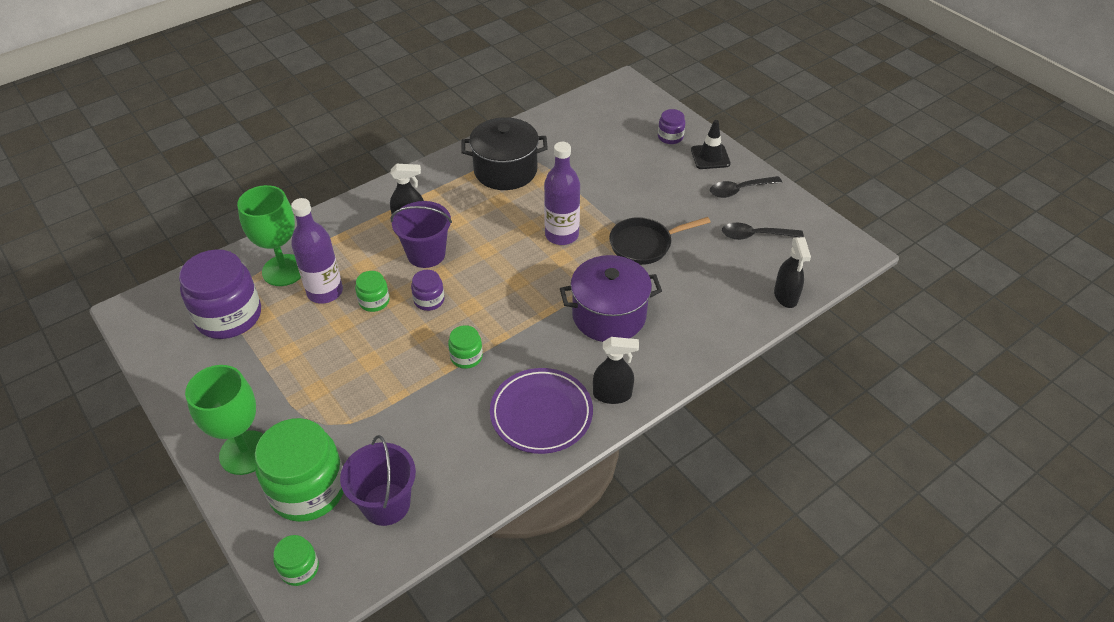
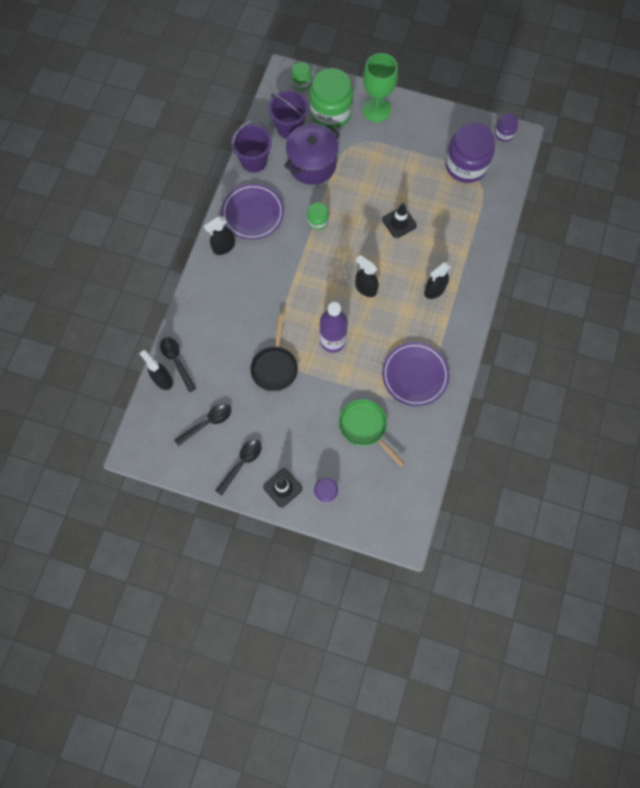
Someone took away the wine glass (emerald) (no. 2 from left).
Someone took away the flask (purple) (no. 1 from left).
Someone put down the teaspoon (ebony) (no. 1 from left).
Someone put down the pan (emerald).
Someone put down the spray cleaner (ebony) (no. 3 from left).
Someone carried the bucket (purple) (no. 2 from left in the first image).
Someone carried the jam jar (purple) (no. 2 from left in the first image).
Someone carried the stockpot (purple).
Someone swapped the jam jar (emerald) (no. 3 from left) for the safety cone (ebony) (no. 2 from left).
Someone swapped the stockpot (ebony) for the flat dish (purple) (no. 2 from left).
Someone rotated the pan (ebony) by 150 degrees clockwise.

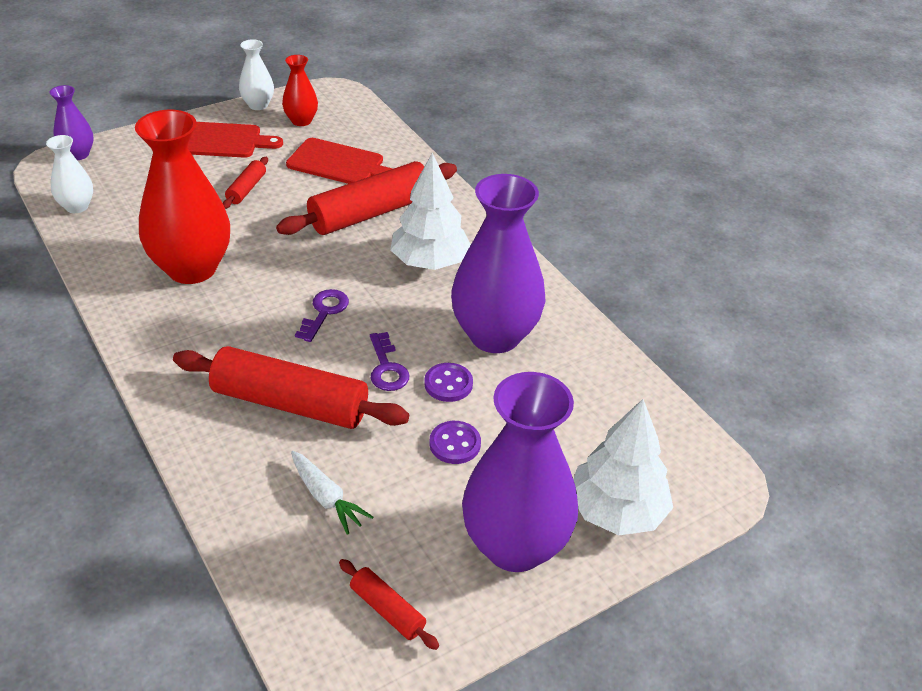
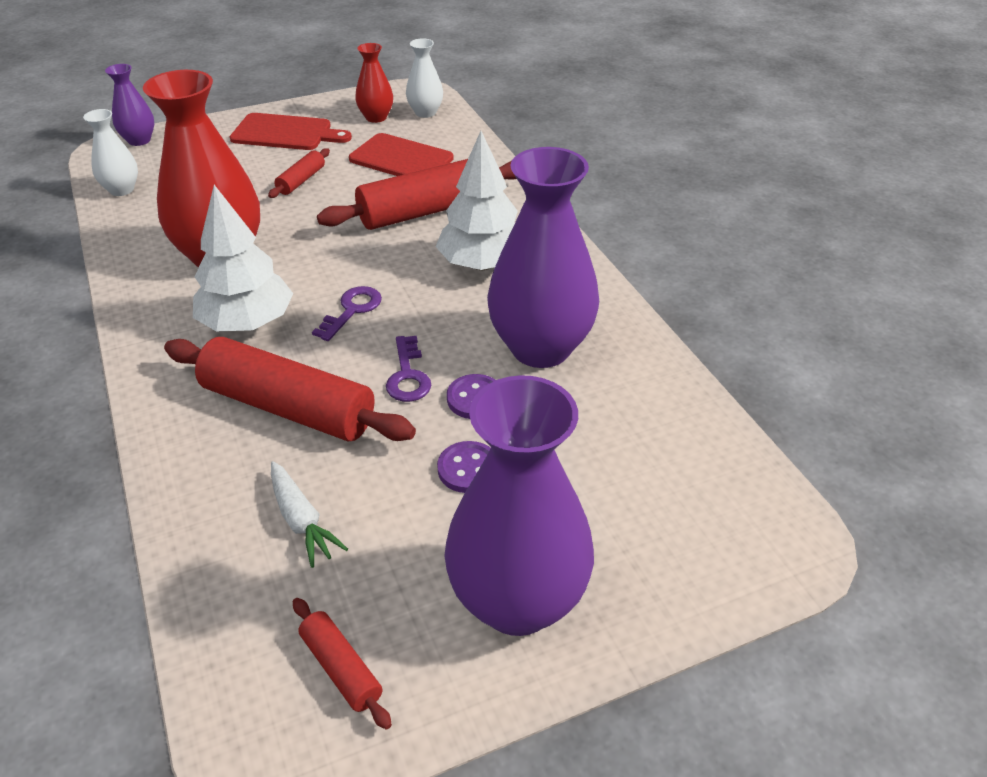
Someone carried the vase (snow-white) (no. 2 from left).
Someone carried the fir tree (snow-white) (no. 2 from left in the first image).

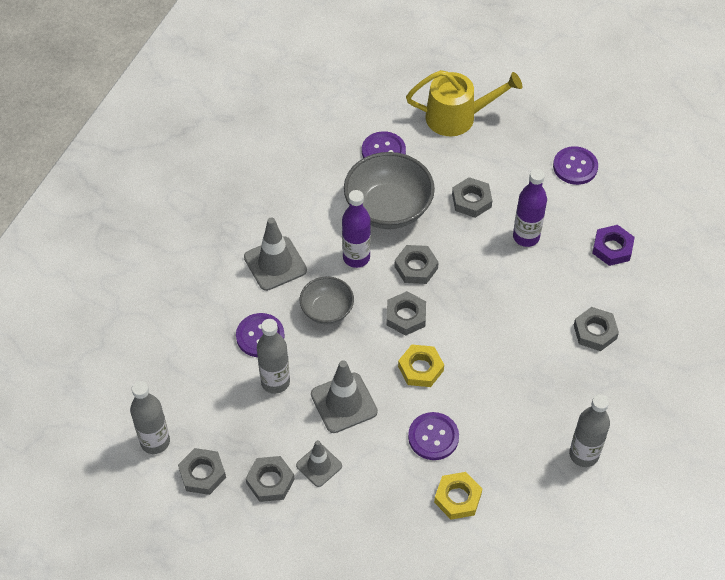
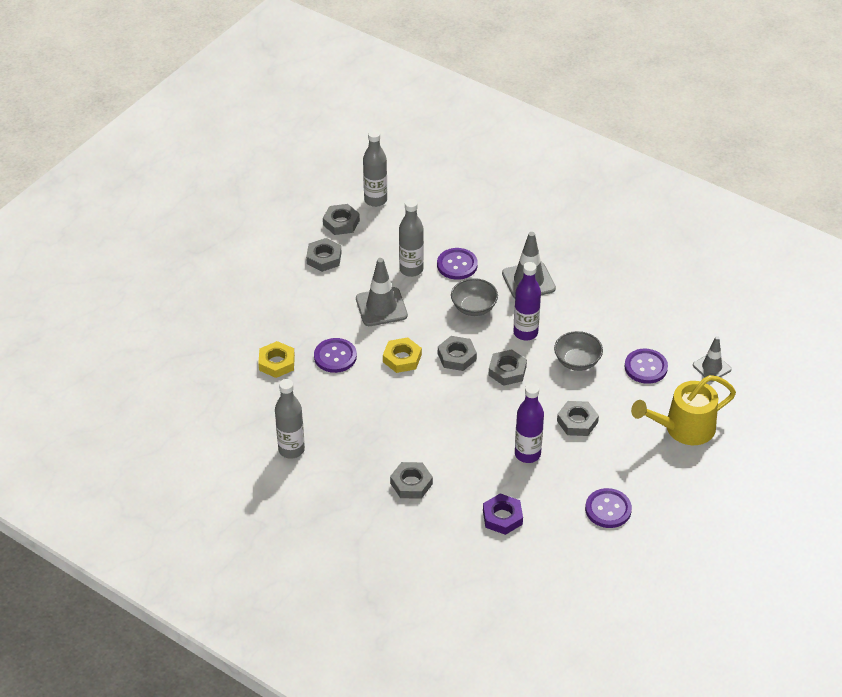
Someone carried the safety cone (grey) (no. 2 from left in the first image).
Someone rotated the watering can (yellow) by 60 degrees clockwise.
Someone scaled the serving bowl (grey) (no. 2 from left) by 0.58.

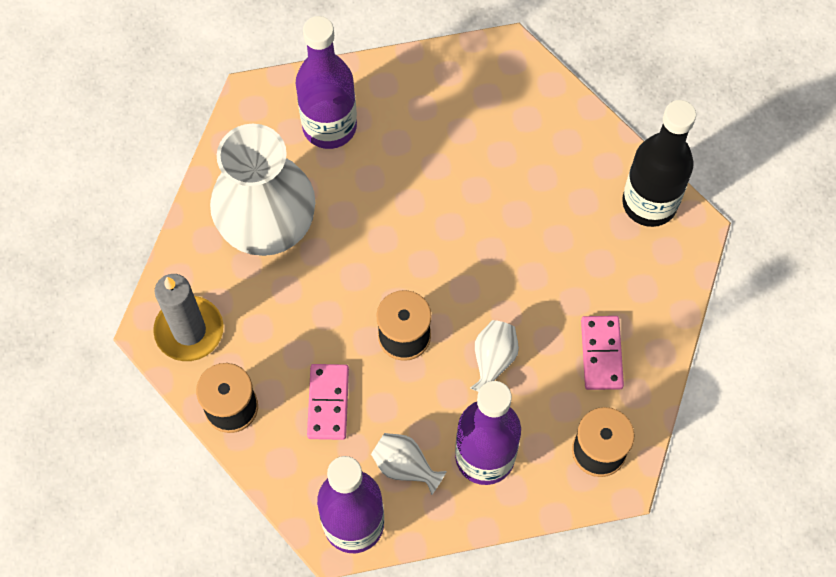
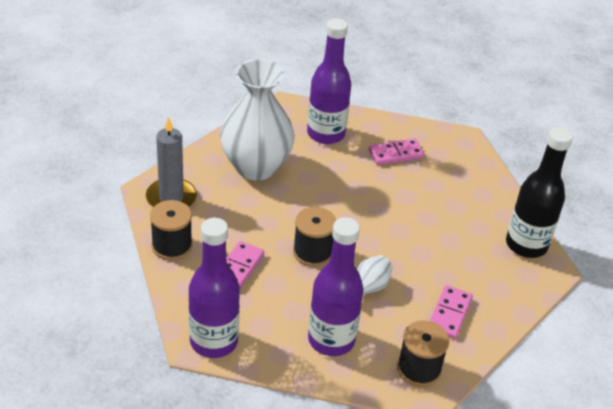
Someone took away the vase (snow-white) (no. 2 from left).
Someone put down the domino piece (pink) (no. 2 from left).

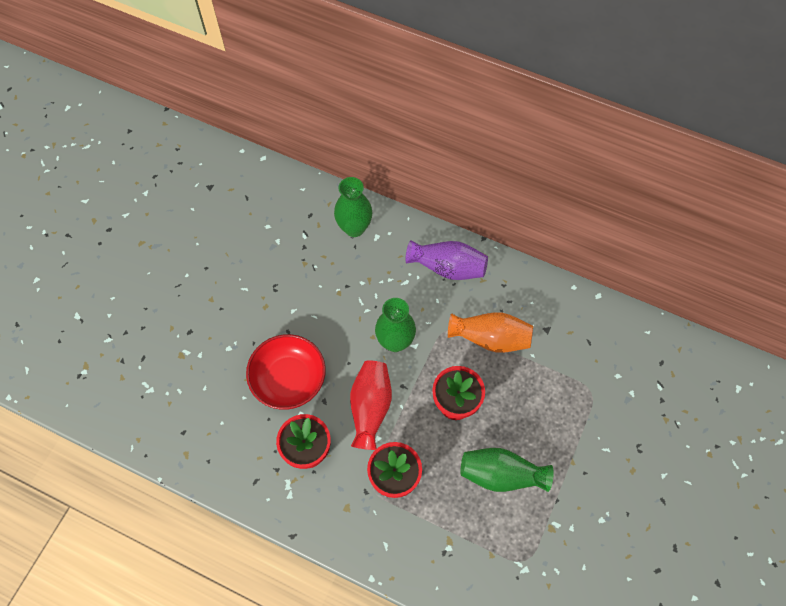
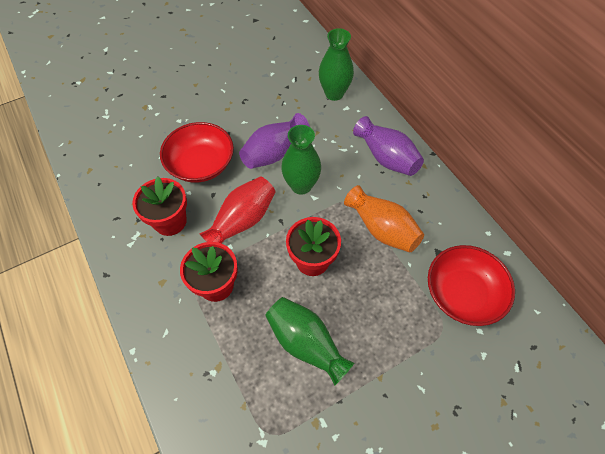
Someone put down the vase (purple) (no. 1 from left).
Someone put down the serving bowl (crimson) (no. 2 from left).

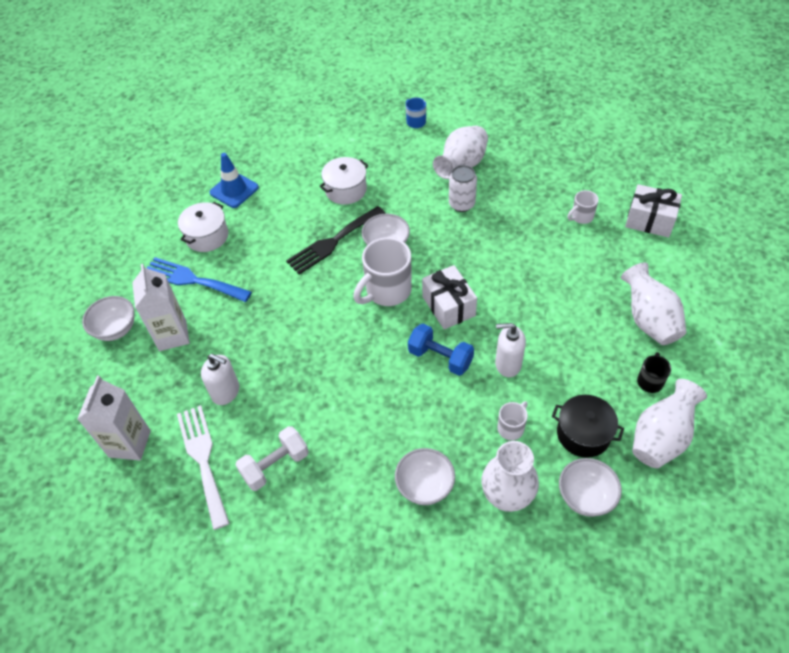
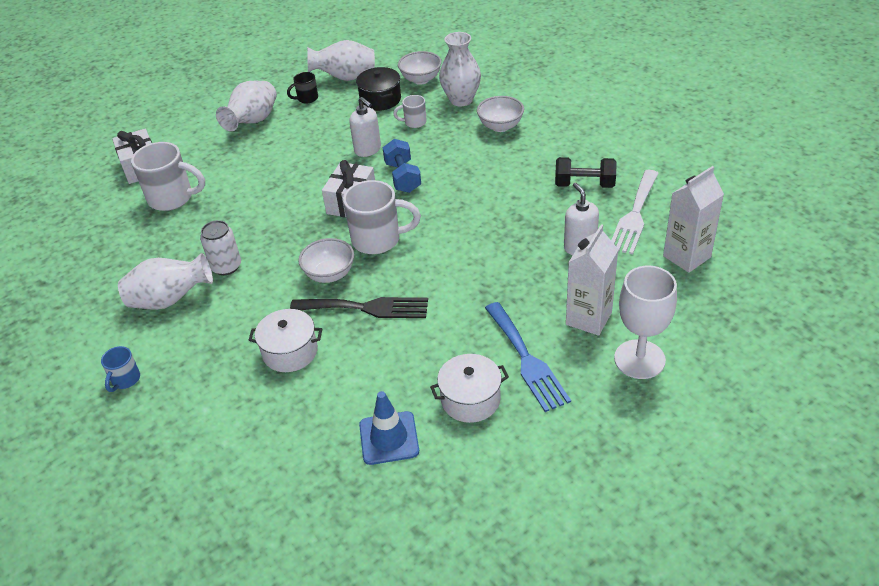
Someone swapped the serving bowl (snow-white) (no. 1 from left) for the wine glass (snow-white).
Someone repainted the free weight (snow-white), which became the free weight (ebony).
Someone scaled the tea mug (snow-white) (no. 3 from left in the first image) by 1.94.

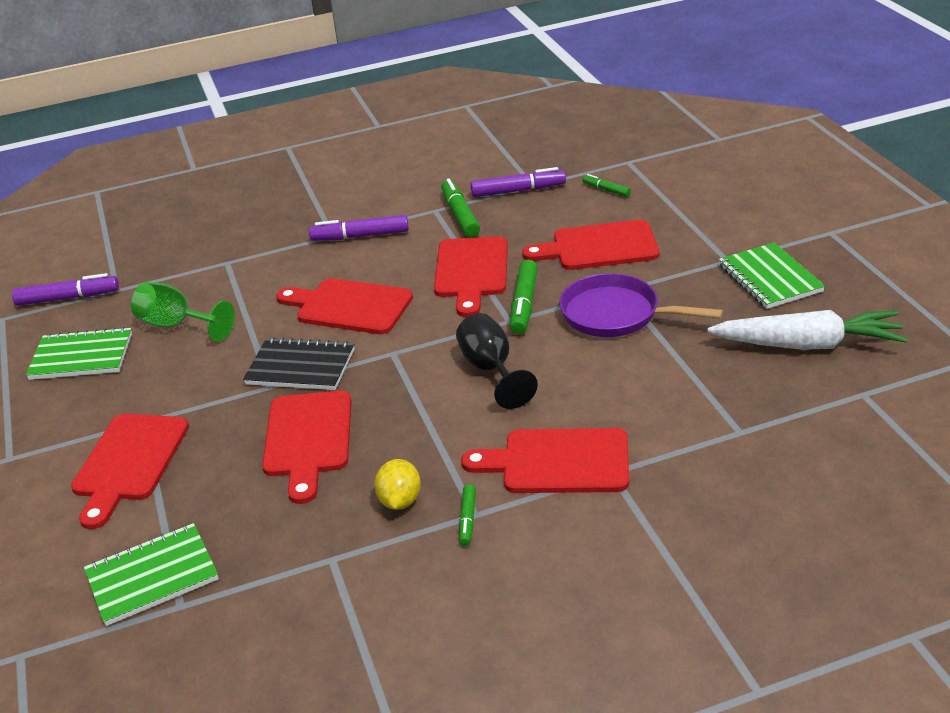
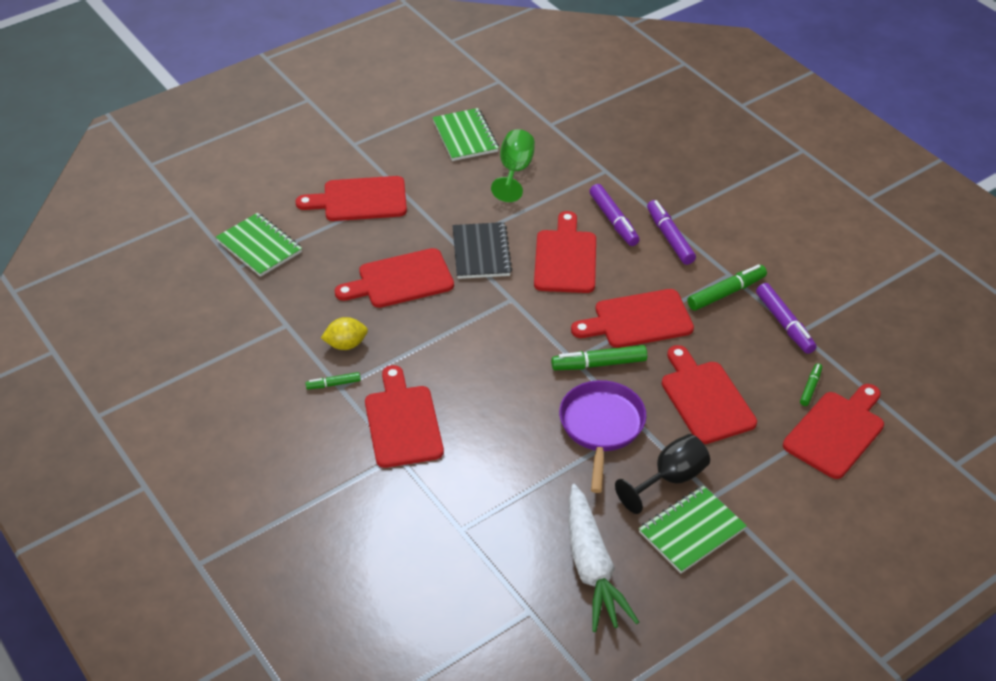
Someone put down the cutting board (crimson) (no. 7 from left).
Someone carried the marker (purple) (no. 1 from left).
Someone carried the wine glass (ebony).

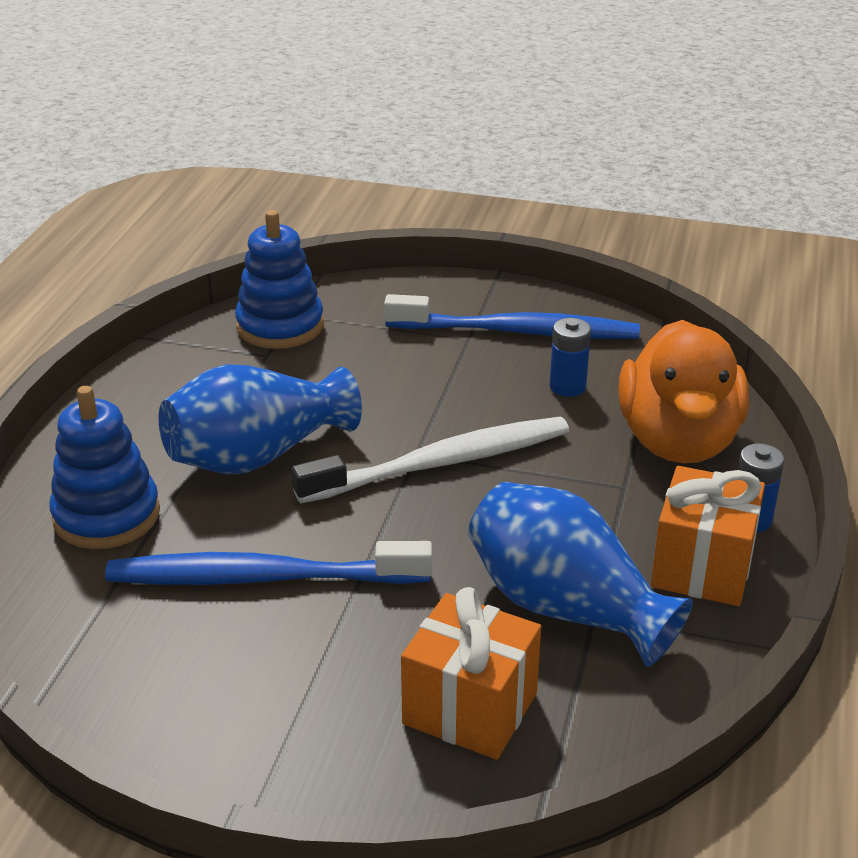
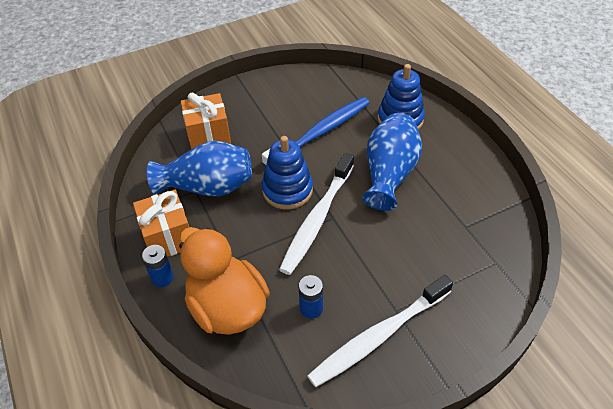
Someone carried the stacking toy (blue) (no. 2 from left in the first image).
Someone repainted the toothbrush (blue) (no. 2 from left), which became the toothbrush (snow-white) (no. 2 from left).

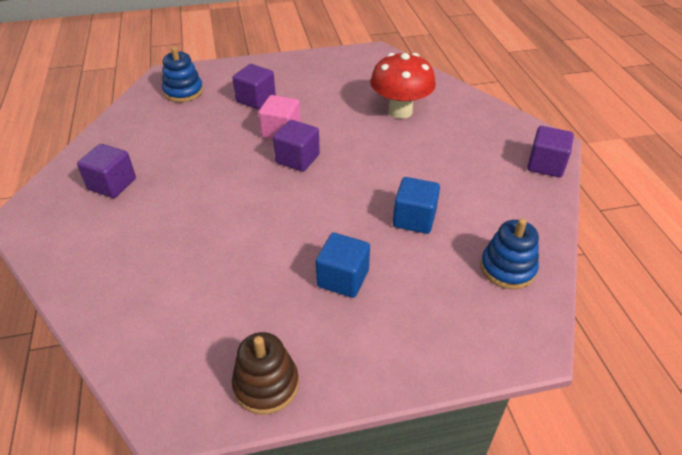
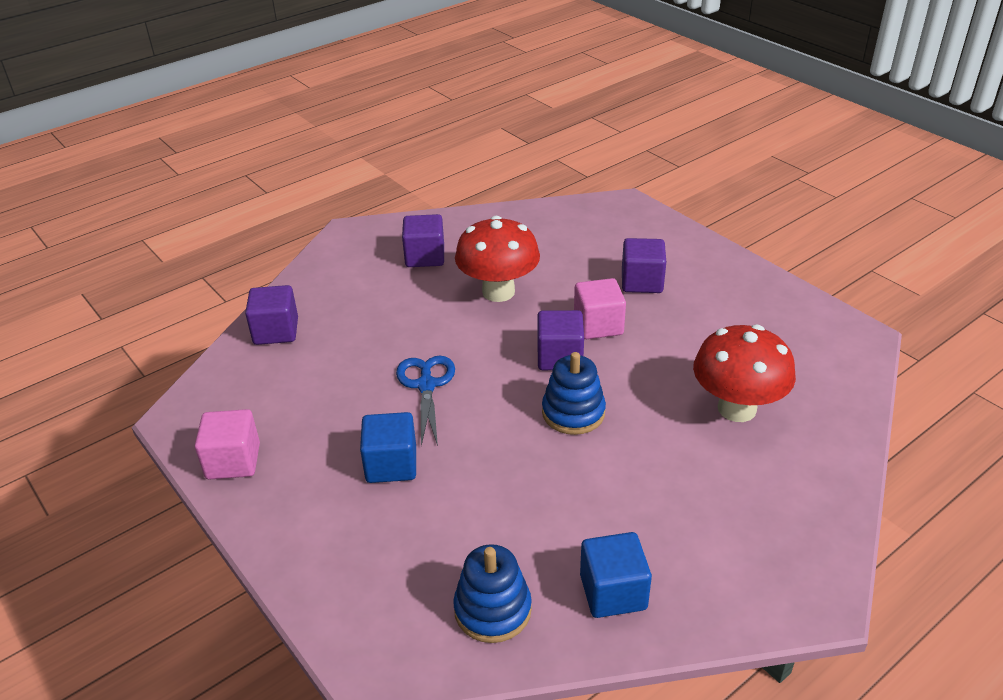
Someone put down the scissors (blue).
Someone put down the toadstool (crimson) (no. 1 from left).
Someone carried the stacking toy (blue) (no. 1 from left in the first image).
Someone carried the block (blue) (no. 2 from left).
Someone carried the block (purple) (no. 4 from left in the first image).
Someone swapped the stacking toy (brown) for the block (pink) (no. 1 from left).

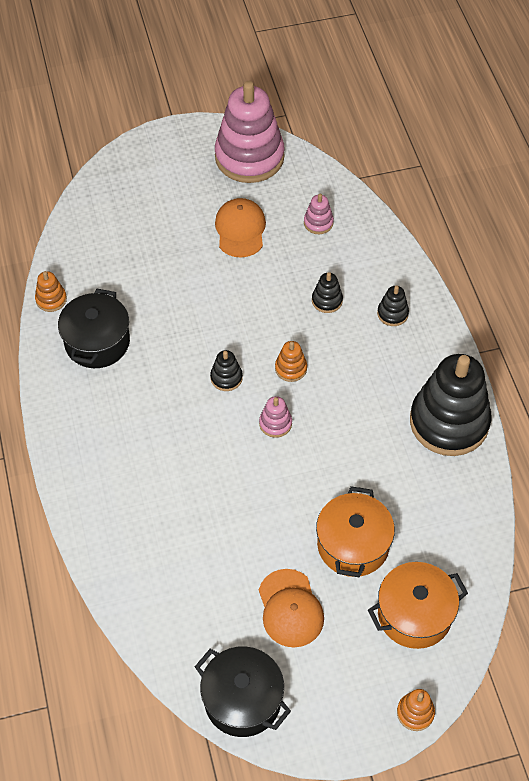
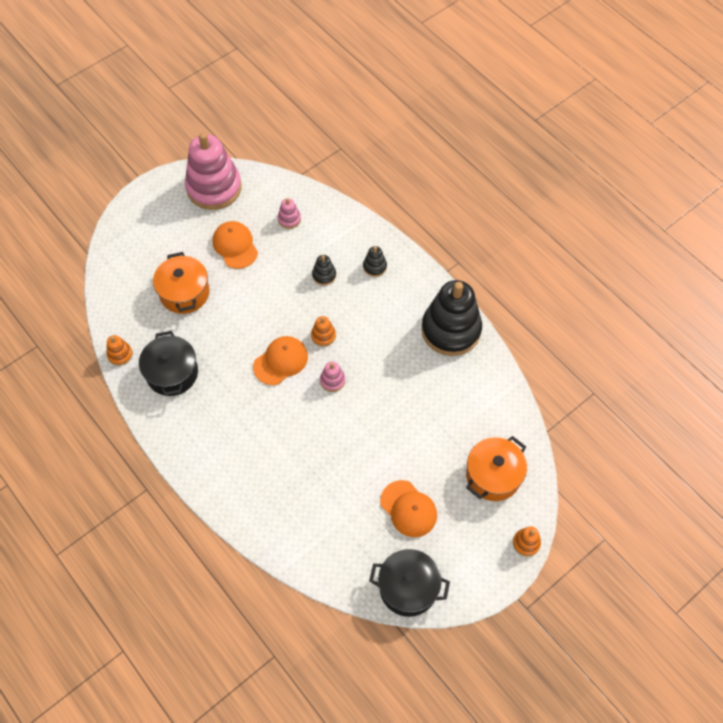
Someone carried the stockpot (orange) (no. 1 from left).
Someone swapped the stacking toy (ebony) (no. 1 from left) for the baseball cap (orange) (no. 2 from left).

